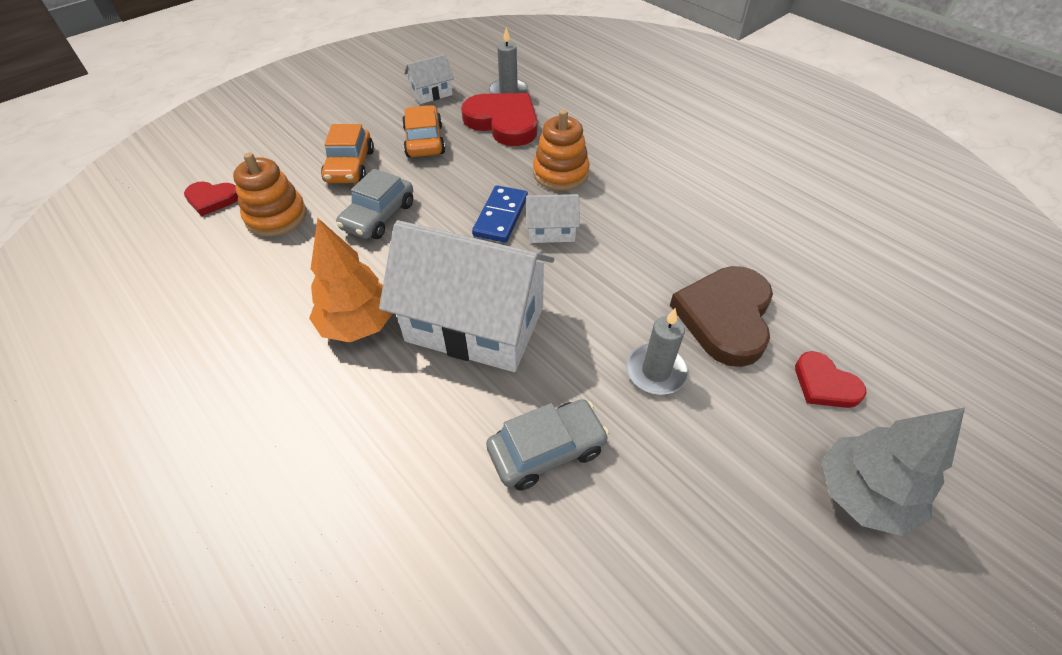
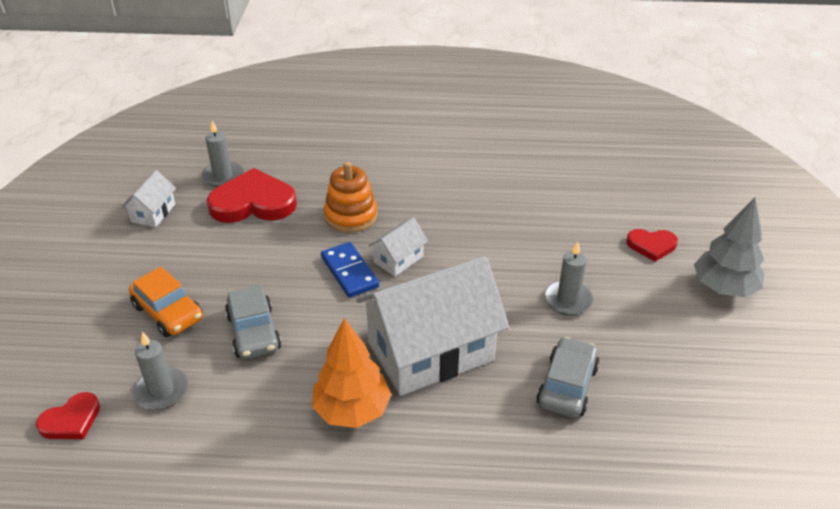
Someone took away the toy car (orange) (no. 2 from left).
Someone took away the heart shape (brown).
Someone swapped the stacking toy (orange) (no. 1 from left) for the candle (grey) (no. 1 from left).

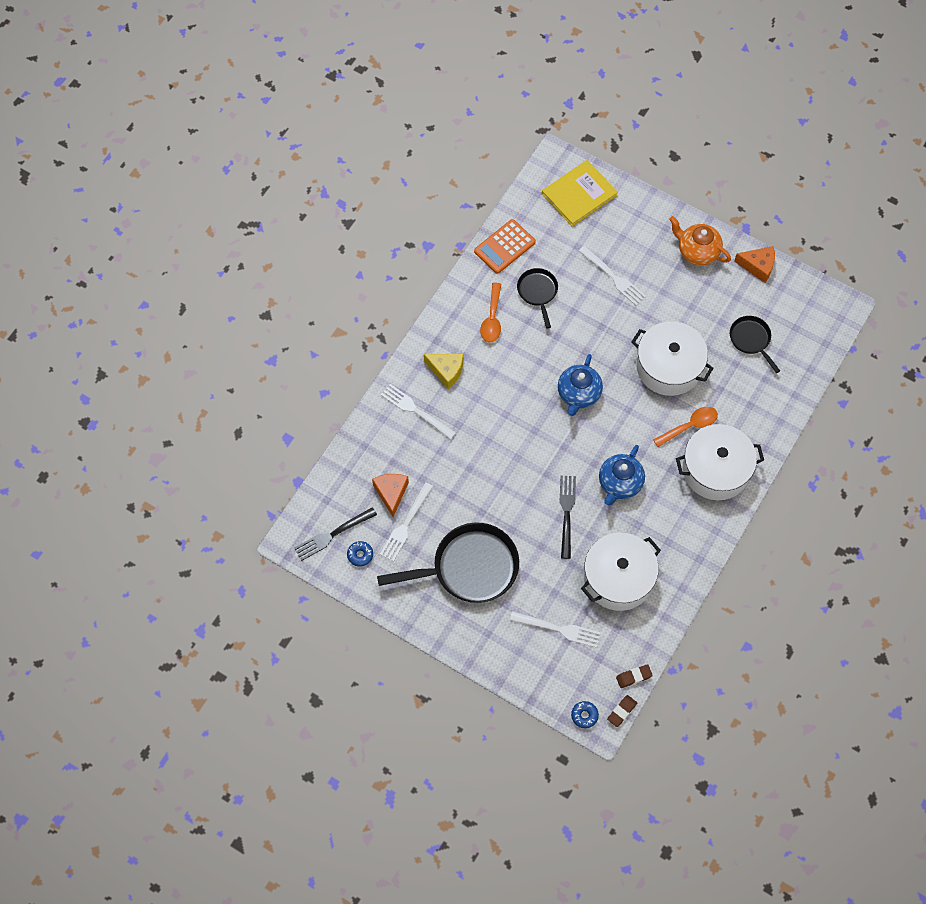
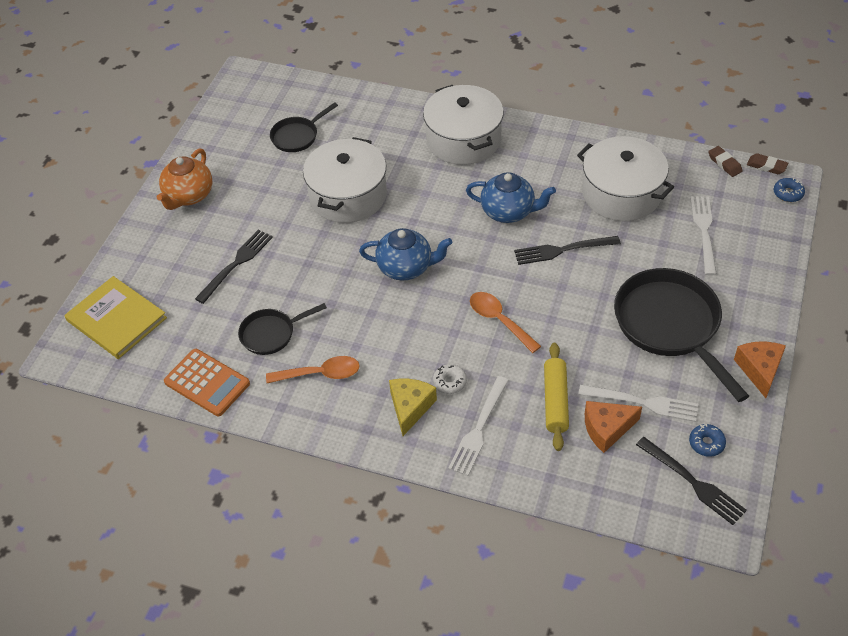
Someone put down the doughnut (snow-white).
Someone put down the dough roller (yellow).
Someone carried the teaspoon (orange) (no. 2 from left).
Someone carried the piece of cheese (orange) (no. 2 from left).
Someone repainted the fork (snow-white) (no. 4 from left), which became the fork (ebony) (no. 1 from left).

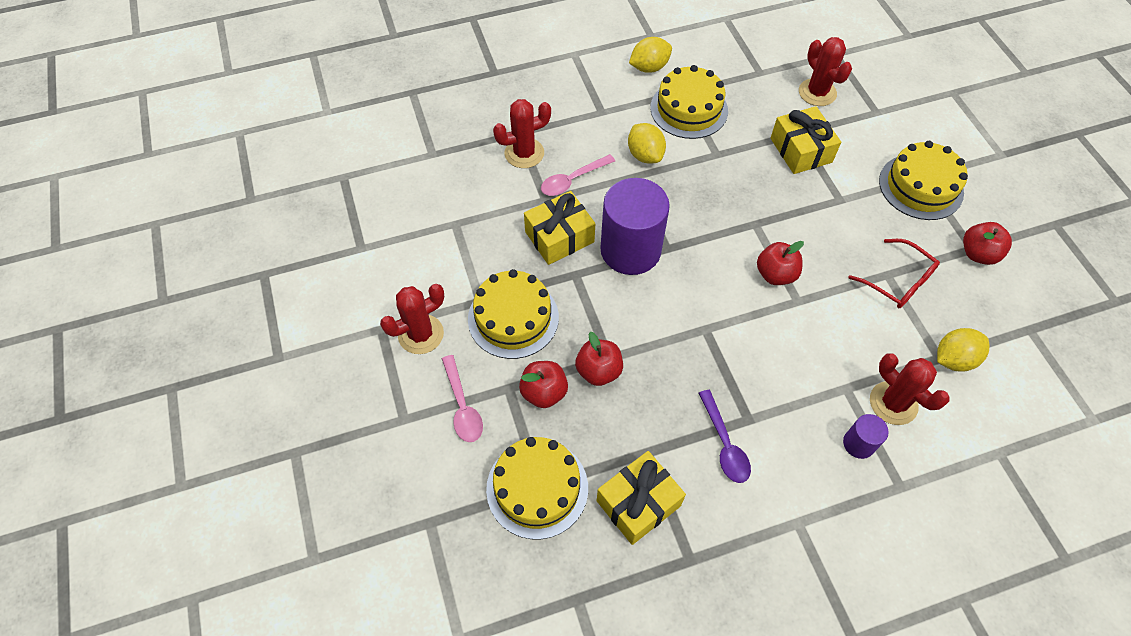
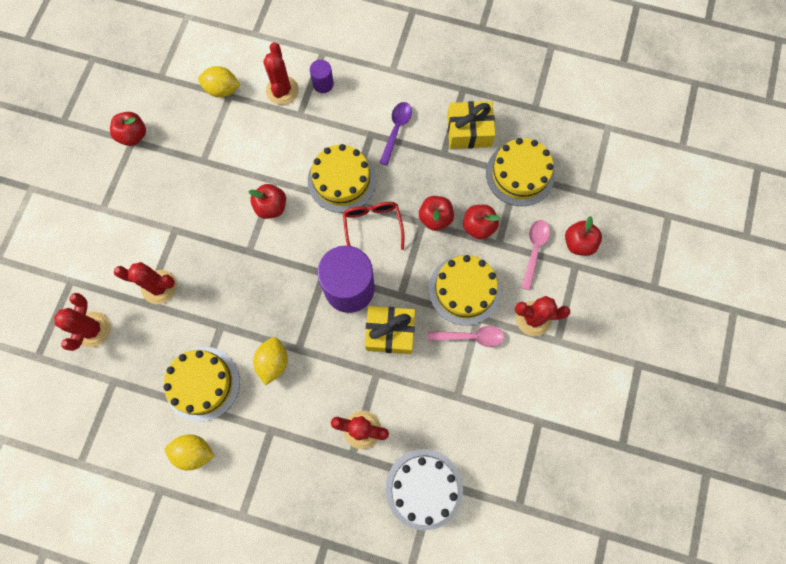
Someone put down the gateau (snow-white).
Someone put down the apple (crimson) (no. 5 from left).
Someone carried the teaspoon (pink) (no. 2 from left in the first image).
Someone carried the eyeglasses (crimson).
Someone carried the gateau (yellow) (no. 4 from left in the first image).
Someone swapped the gift (yellow) (no. 3 from left) for the saguaro cactus (crimson) (no. 2 from left).

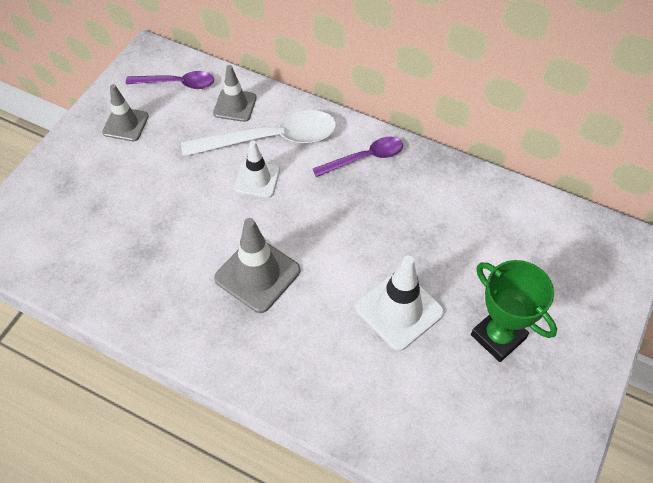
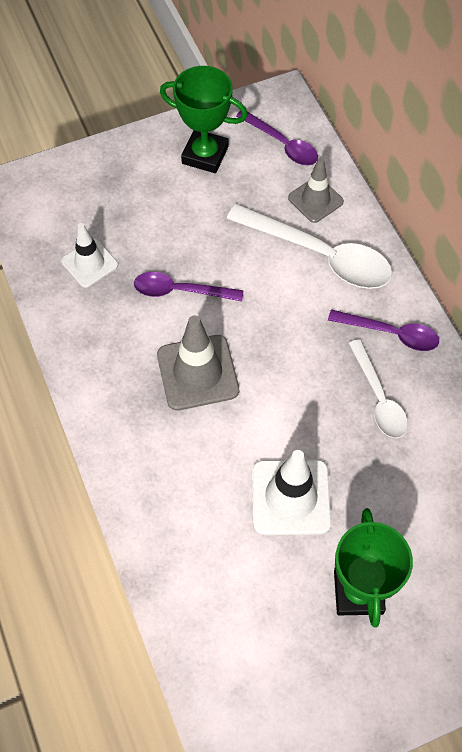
Someone put down the teaspoon (purple) (no. 1 from left).
Someone put down the teaspoon (snow-white) (no. 2 from left).
Someone carried the safety cone (snow-white) (no. 1 from left).
Someone swapped the safety cone (grey) (no. 1 from left) for the prize cup (emerald) (no. 1 from left).

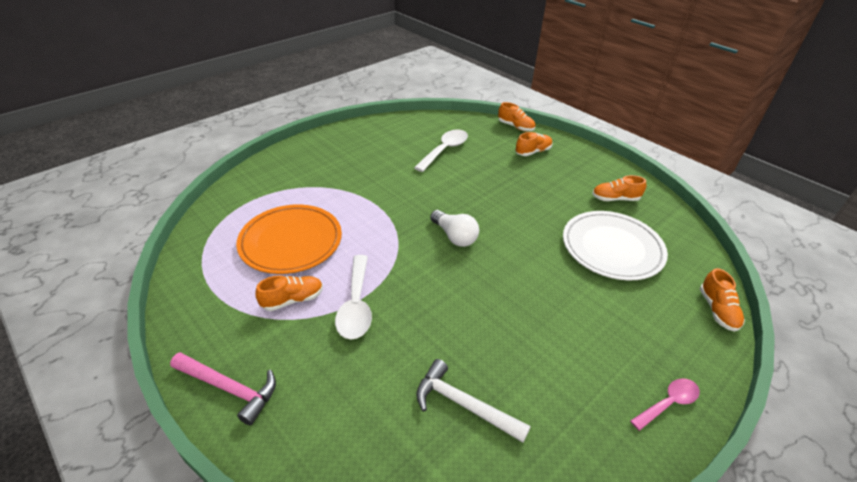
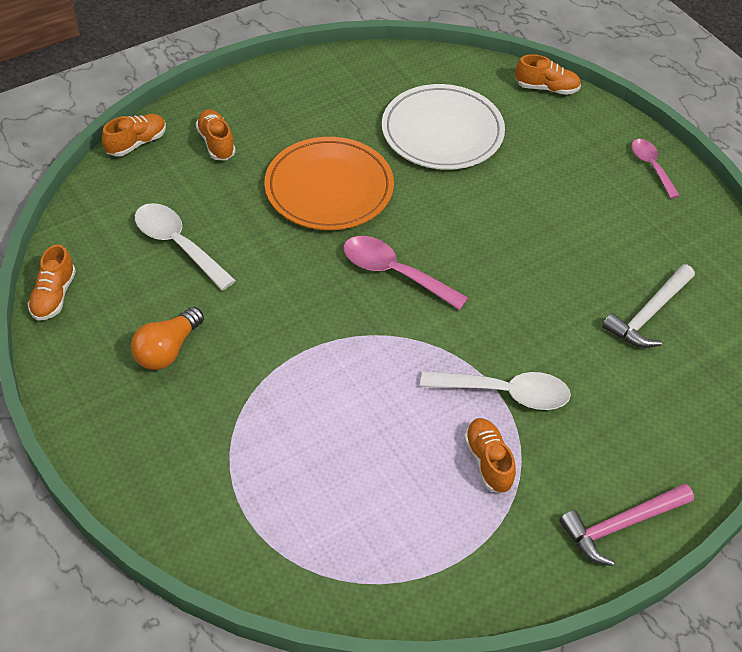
Someone put down the lightbulb (orange).
Someone carried the flat dish (orange).
Someone carried the shoe (orange) (no. 4 from left in the first image).
Someone swapped the lightbulb (snow-white) for the teaspoon (pink) (no. 1 from left).
Someone rotated the carpenter's hammer (pink) by 150 degrees counterclockwise.

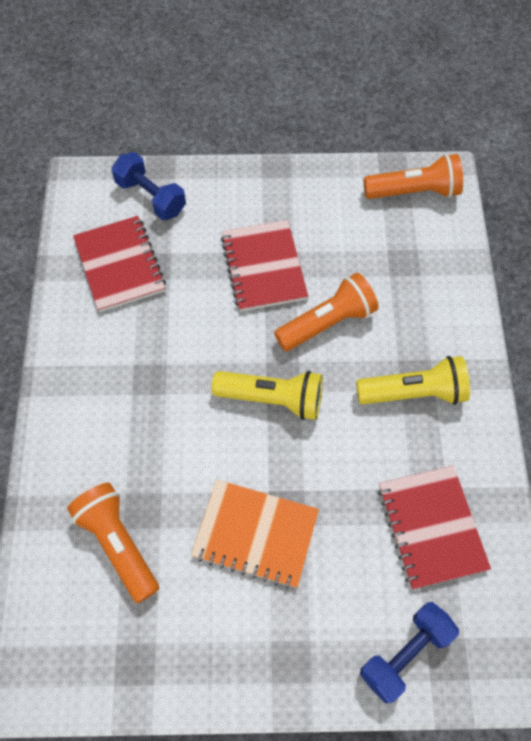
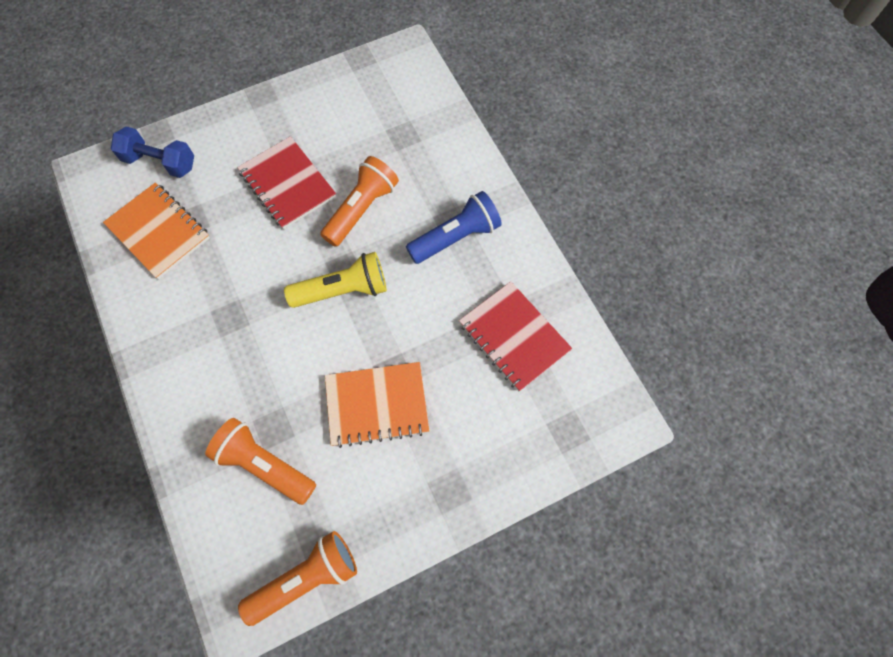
Someone took away the free weight (blue) (no. 2 from left).
Someone carried the pocket torch (orange) (no. 3 from left in the first image).
Someone repainted the notebook (crimson) (no. 1 from left), which became the notebook (orange) (no. 1 from left).
Someone repainted the pocket torch (yellow) (no. 2 from left), which became the pocket torch (blue).

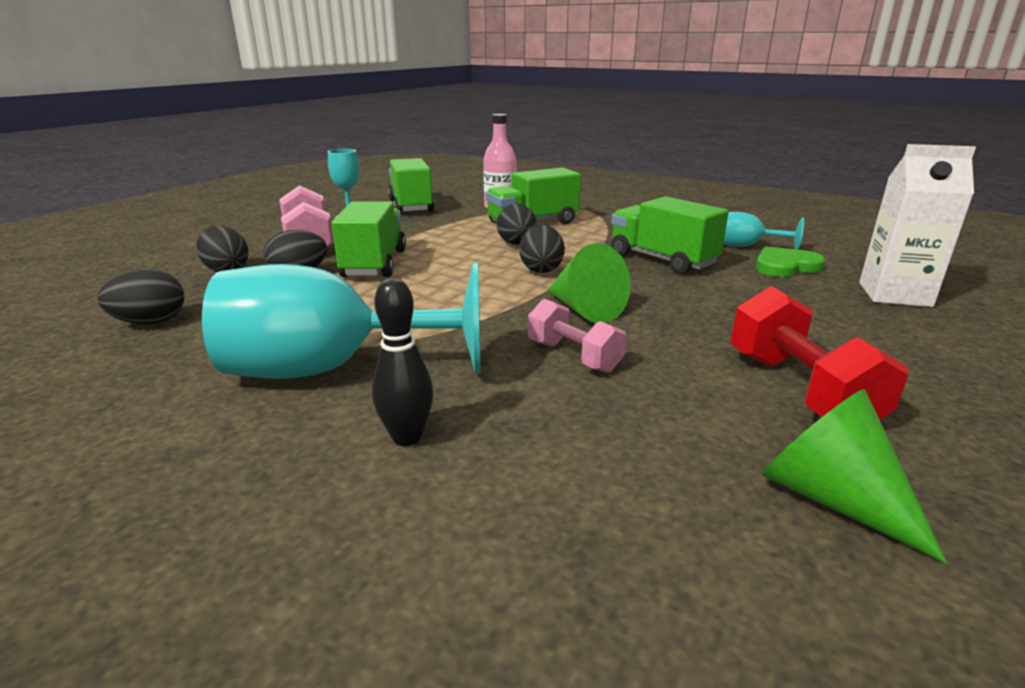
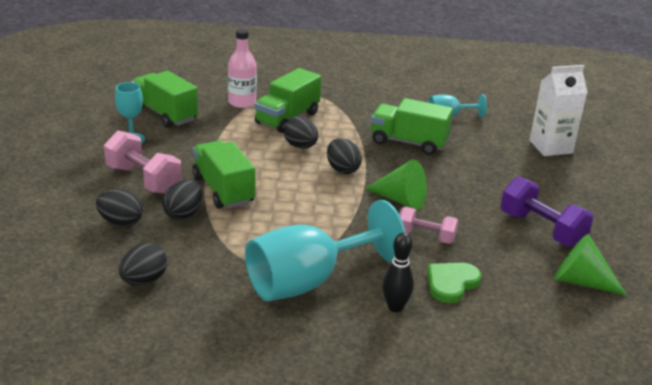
Someone carried the heart shape (emerald).
Someone repainted the free weight (crimson), which became the free weight (purple).

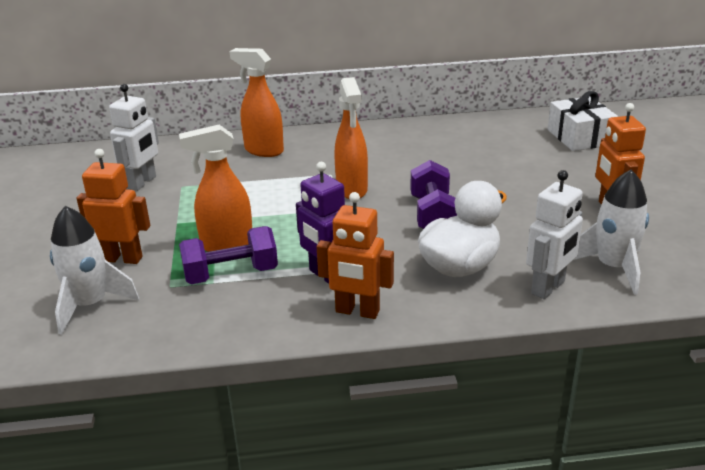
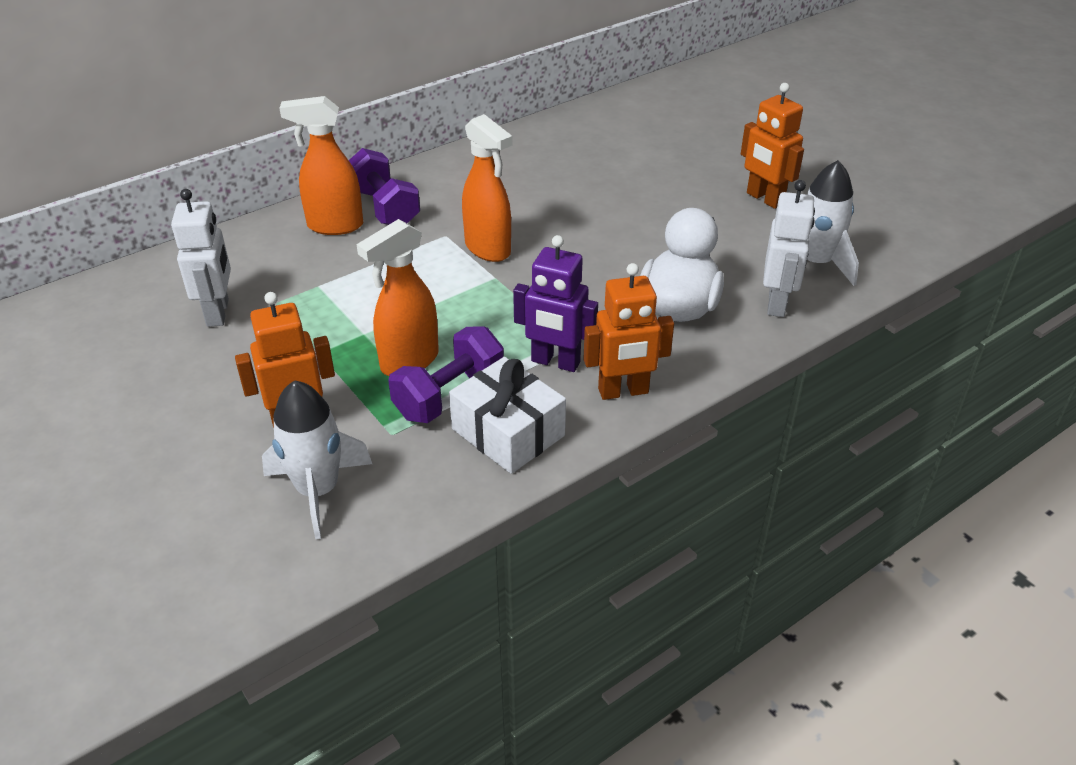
Someone carried the free weight (purple) (no. 2 from left in the first image).
Someone carried the gift (snow-white).

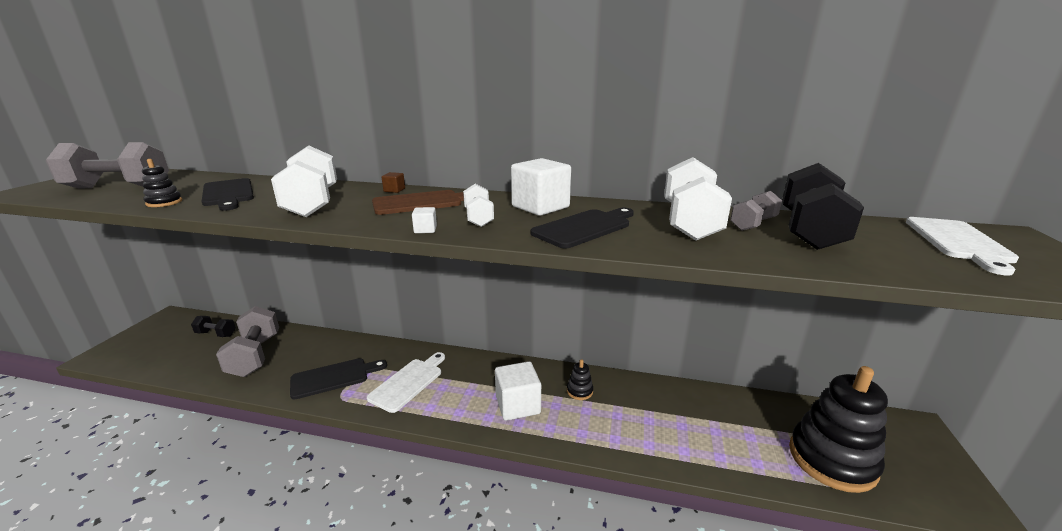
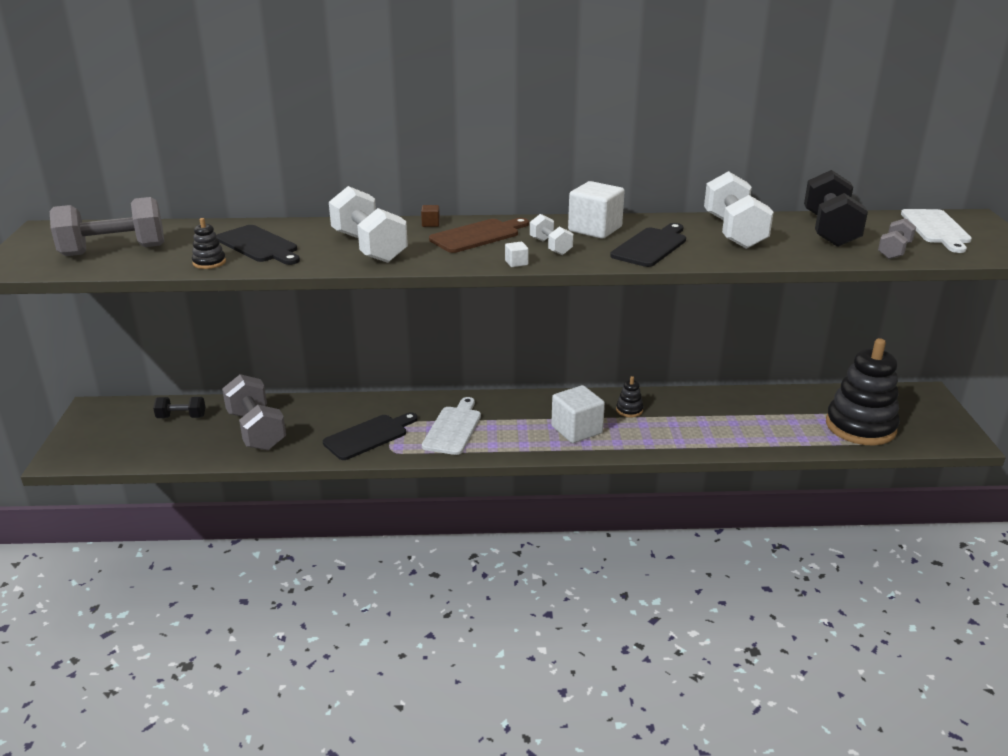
Someone carried the free weight (grey) (no. 3 from left).

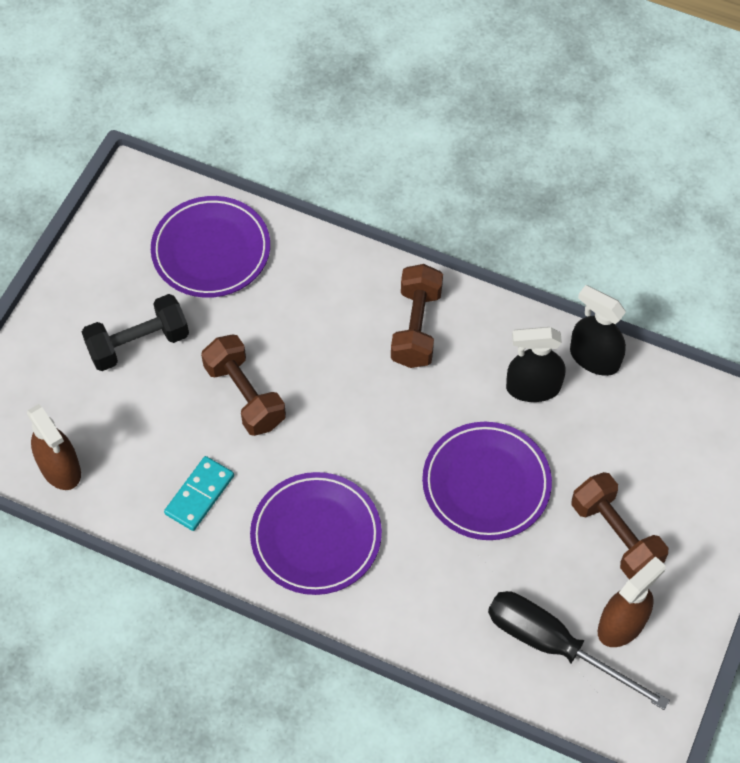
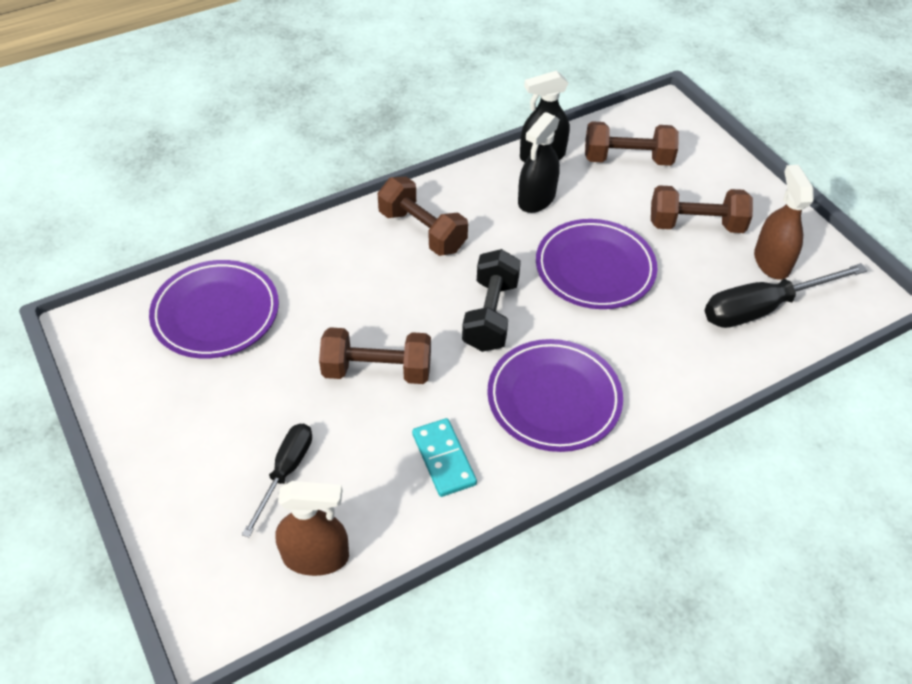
Someone put down the hand screwdriver (ebony) (no. 1 from left).
Someone put down the free weight (brown) (no. 3 from left).
Someone carried the free weight (ebony).

